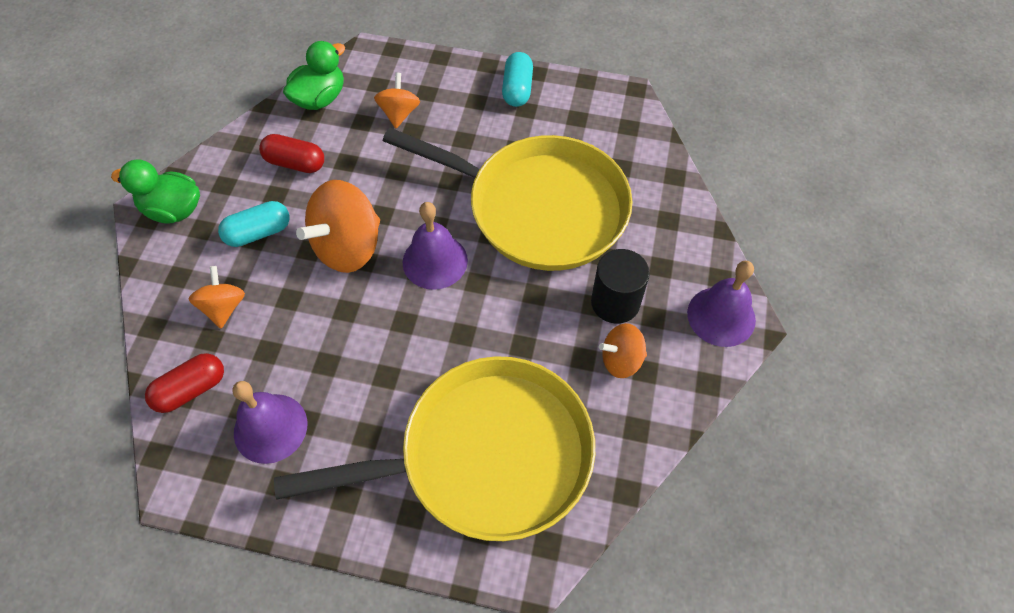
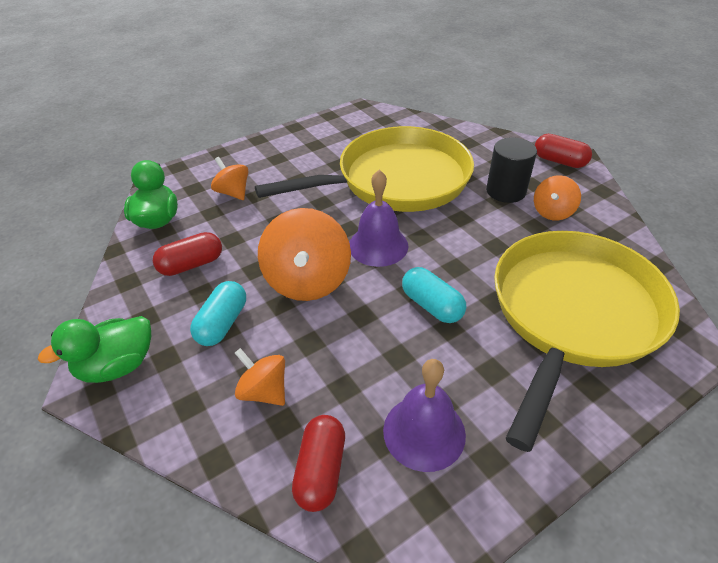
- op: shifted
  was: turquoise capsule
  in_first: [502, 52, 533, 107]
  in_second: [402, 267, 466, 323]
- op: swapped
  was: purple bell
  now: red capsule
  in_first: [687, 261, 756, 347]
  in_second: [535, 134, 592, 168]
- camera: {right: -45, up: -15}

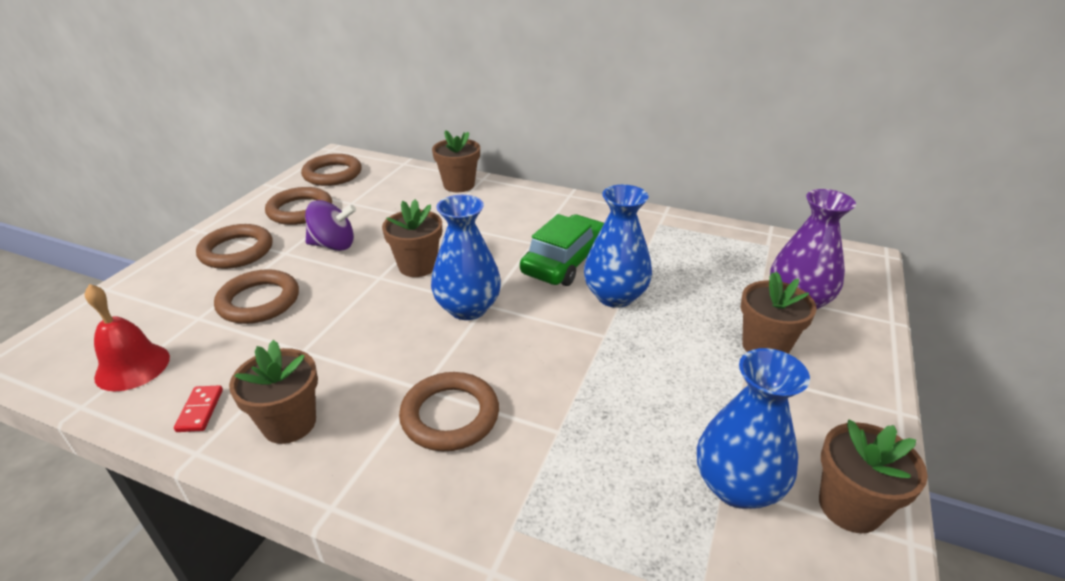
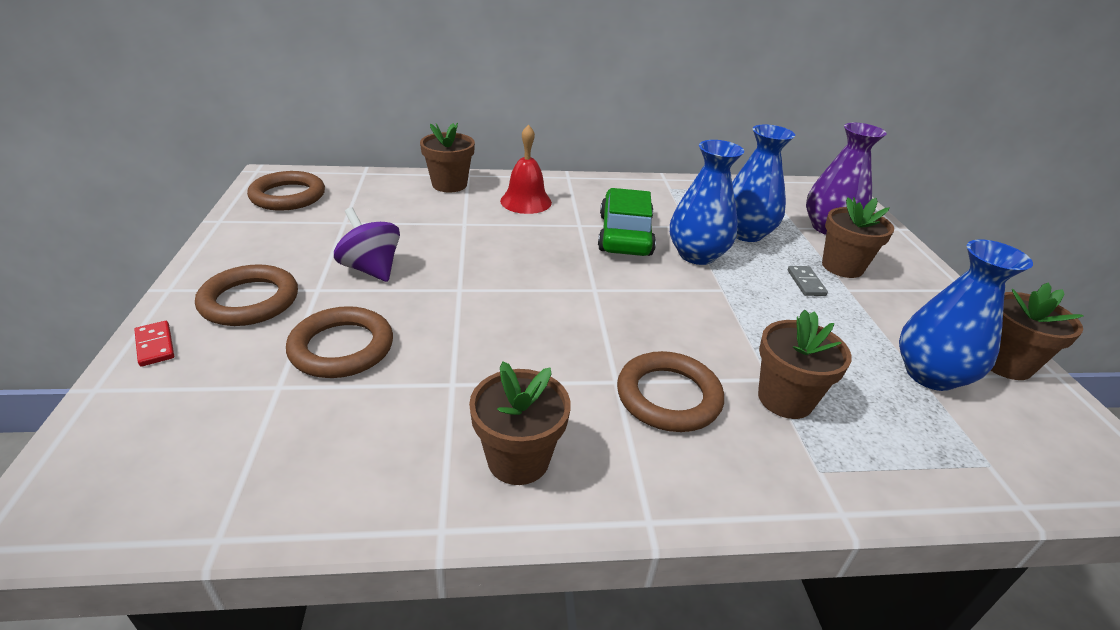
- op: shifted
  was: red domino
  in_first: [174, 385, 223, 432]
  in_second: [134, 321, 174, 367]
- op: rotated
  was: purple spinning top
  in_first: [305, 200, 356, 251]
  in_second: [334, 207, 400, 282]
  clockwise: -105
- op: shifted
  was: red bell
  in_first: [85, 284, 170, 391]
  in_second: [500, 124, 552, 214]
- op: shifted
  was: blue vase
  in_first: [431, 195, 501, 320]
  in_second: [732, 124, 795, 242]
- op: shifted
  was: brown flower pot
  in_first: [382, 199, 442, 277]
  in_second: [758, 310, 852, 419]
- op: new
  now: grey domino
  in_second: [788, 266, 828, 296]
- op: gone
  was: brown ring
  in_first: [265, 187, 332, 225]
- camera: {right: -30, up: 0}

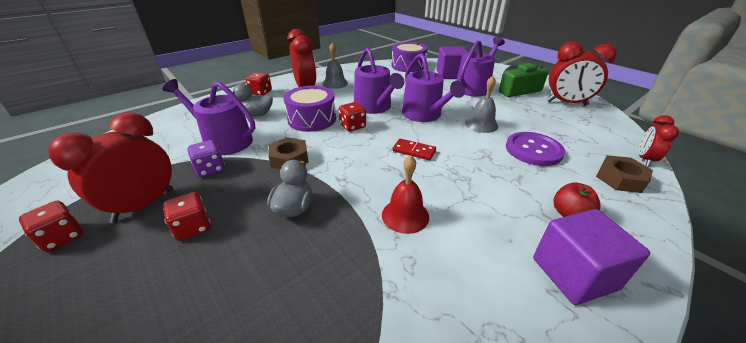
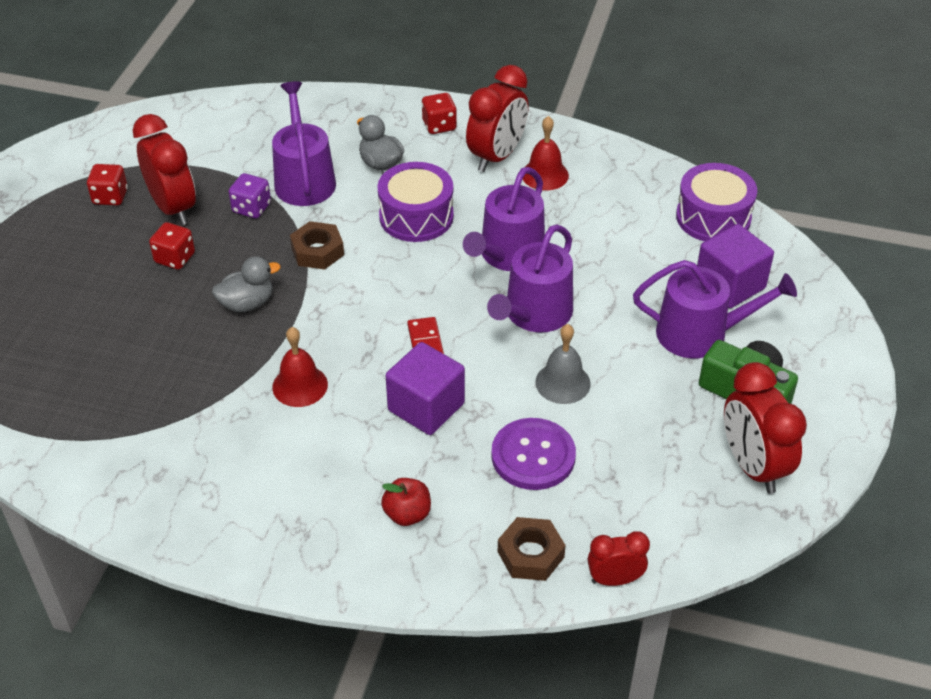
- op: rotated
  was: red clock
  in_first: [48, 112, 173, 223]
  in_second: [133, 114, 196, 225]
  clockwise: 60
- op: shifted
  was: purple cube
  in_first: [533, 209, 650, 305]
  in_second: [386, 342, 465, 435]
- op: repainted
  was: grey bell
  now: red bell
  in_first: [323, 43, 348, 89]
  in_second: [523, 116, 569, 191]
- op: gone
  was: red dice
  in_first: [339, 102, 366, 132]
- camera: {right: 55, up: 10}

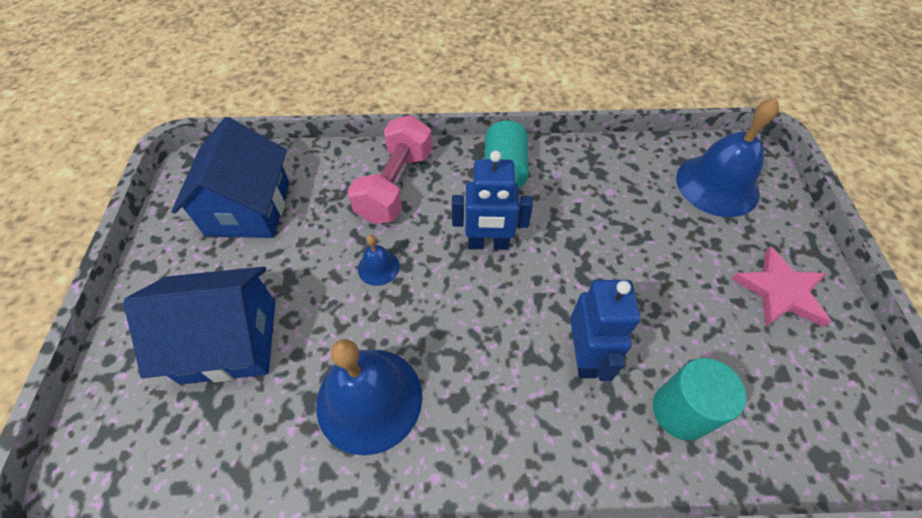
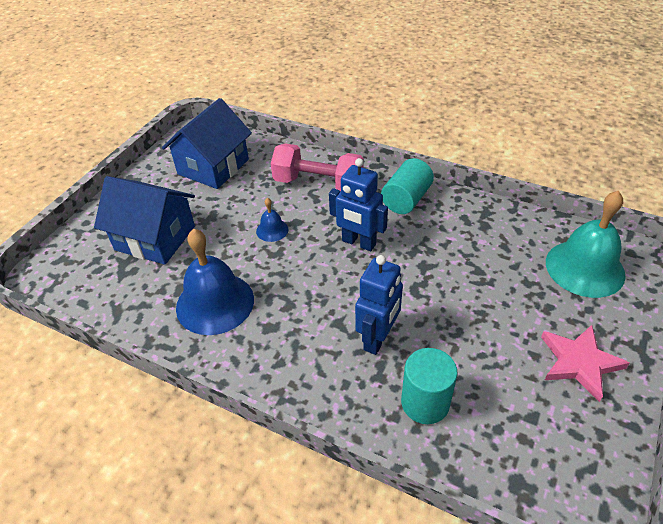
- op: rotated
  was: pink dumbbell
  in_first: [348, 115, 432, 224]
  in_second: [271, 143, 364, 192]
  clockwise: 60
- op: repainted
  was: blue bell
  now: turquoise bell
  in_first: [676, 98, 779, 217]
  in_second: [546, 191, 626, 298]
- camera: {right: 30, up: -10}

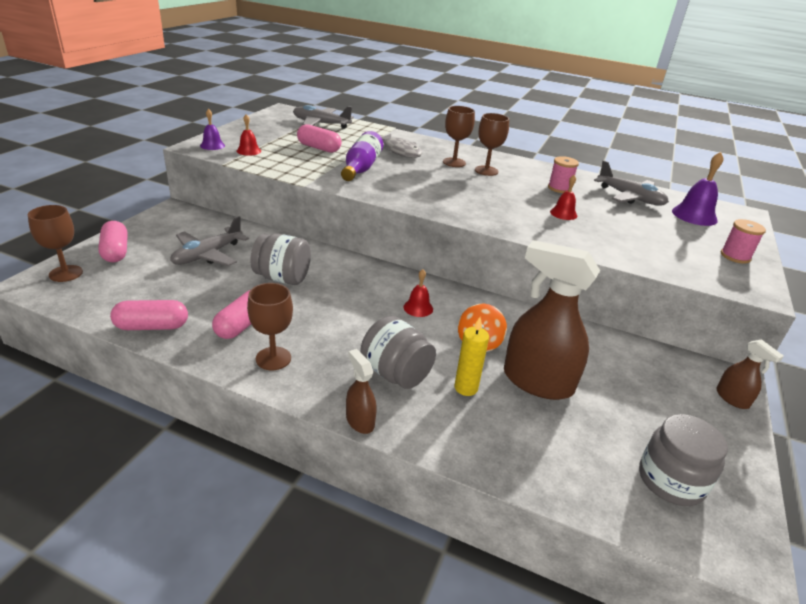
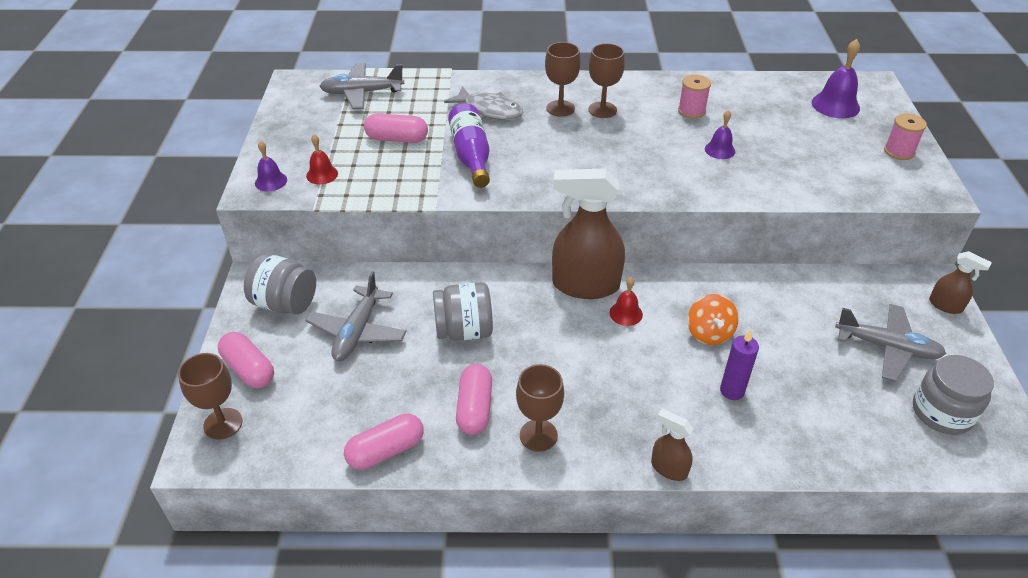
- op: shifted
  was: grey jar
  in_first: [360, 316, 436, 389]
  in_second: [244, 254, 316, 315]
- op: shifted
  was: brown spray bottle
  in_first: [504, 240, 600, 400]
  in_second: [552, 168, 625, 299]
- op: repainted
  was: red bell
  now: purple bell
  in_first: [550, 175, 577, 220]
  in_second: [705, 110, 735, 159]
- op: repainted
  was: yellow candle
  now: purple candle
  in_first: [454, 317, 489, 396]
  in_second: [720, 329, 759, 400]
- op: shifted
  was: grey plane
  in_first: [594, 160, 669, 206]
  in_second: [835, 304, 946, 381]
- camera: {right: -20, up: 10}

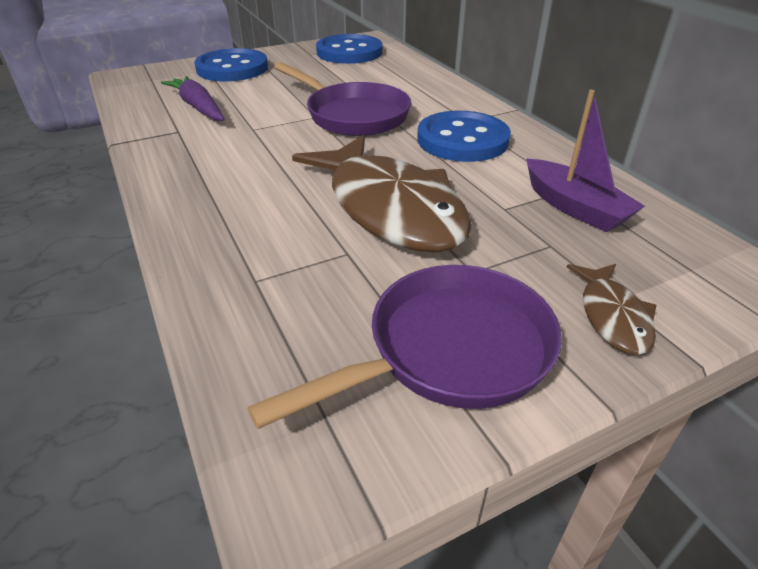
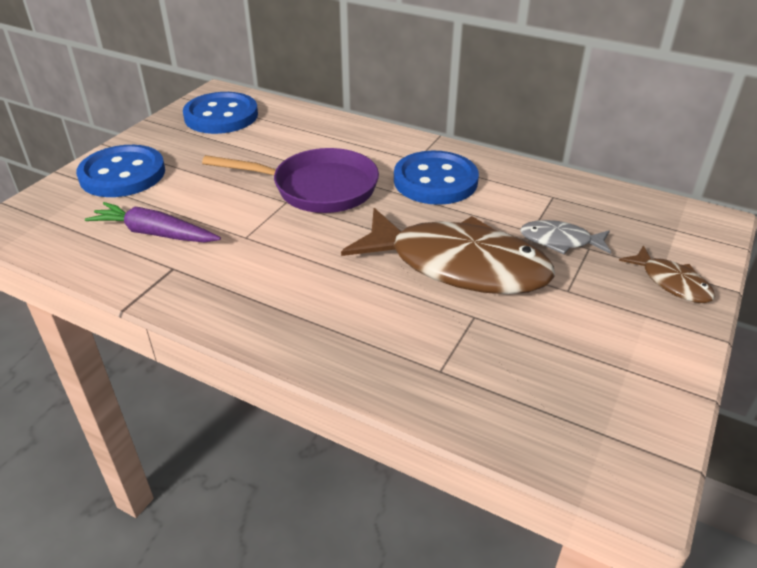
- op: new
  now: grey fish
  in_second: [520, 220, 611, 254]
- op: gone
  was: purple pan
  in_first: [247, 265, 562, 429]
- op: gone
  was: purple boat
  in_first: [526, 90, 645, 232]
- camera: {right: -35, up: 0}

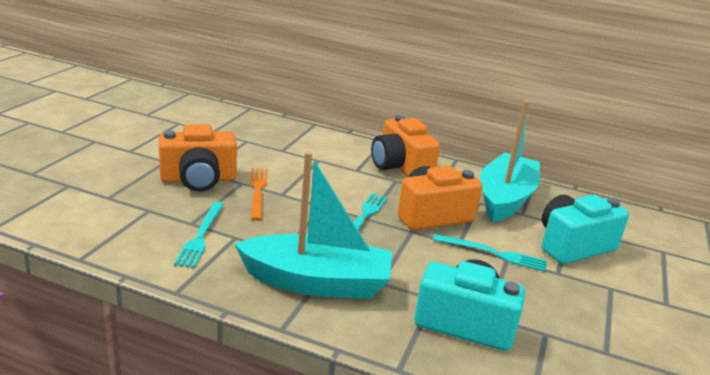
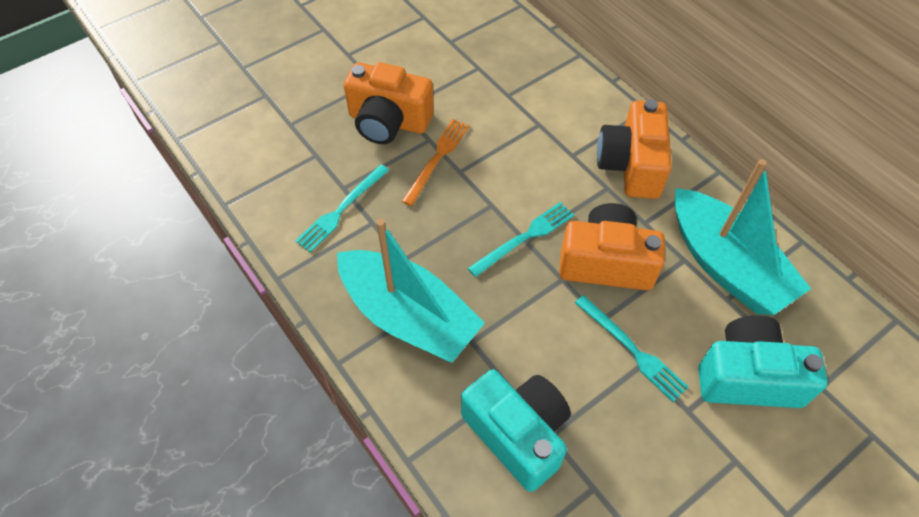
- op: rotated
  was: turquoise boat
  in_first: [480, 100, 540, 223]
  in_second: [675, 159, 811, 315]
  clockwise: 90
- camera: {right: 35, up: 30}

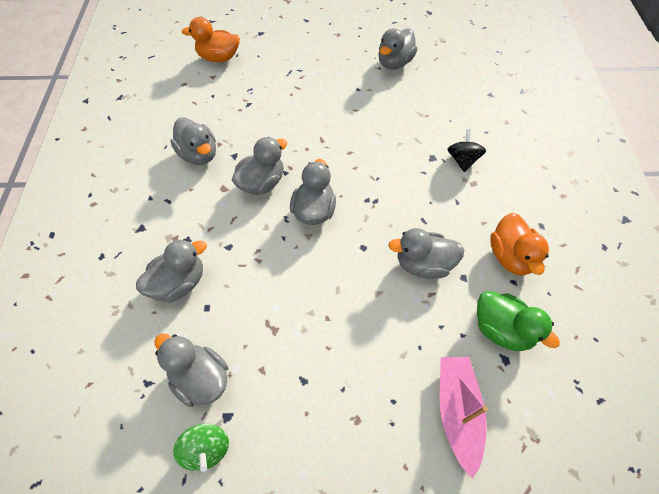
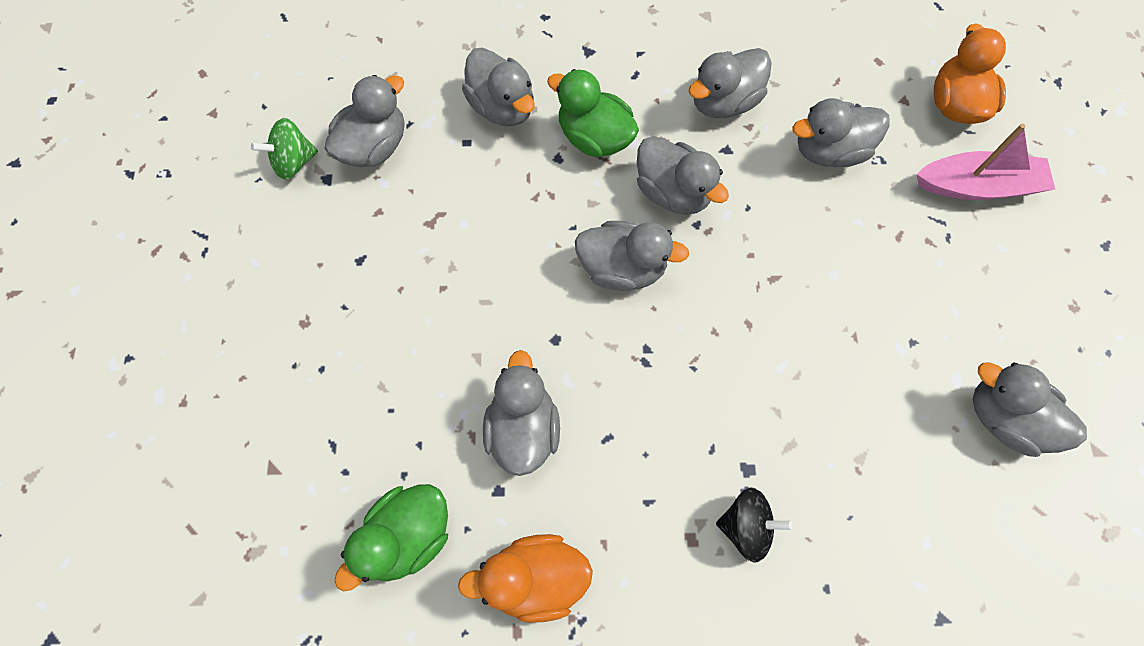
- op: new
  now: green duck
  in_second: [547, 69, 639, 158]
- op: new
  now: grey duck
  in_second: [793, 98, 889, 167]
- op: shifted
  was: pink boat
  in_first: [440, 357, 488, 479]
  in_second: [916, 124, 1055, 200]
- camera: {right: 90, up: 10}

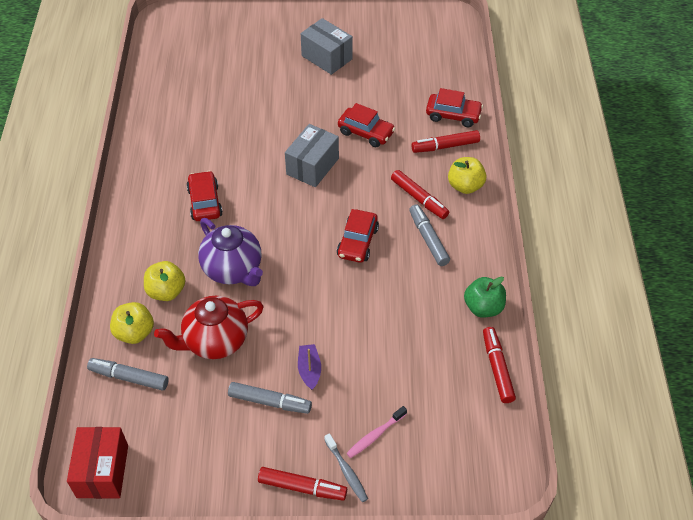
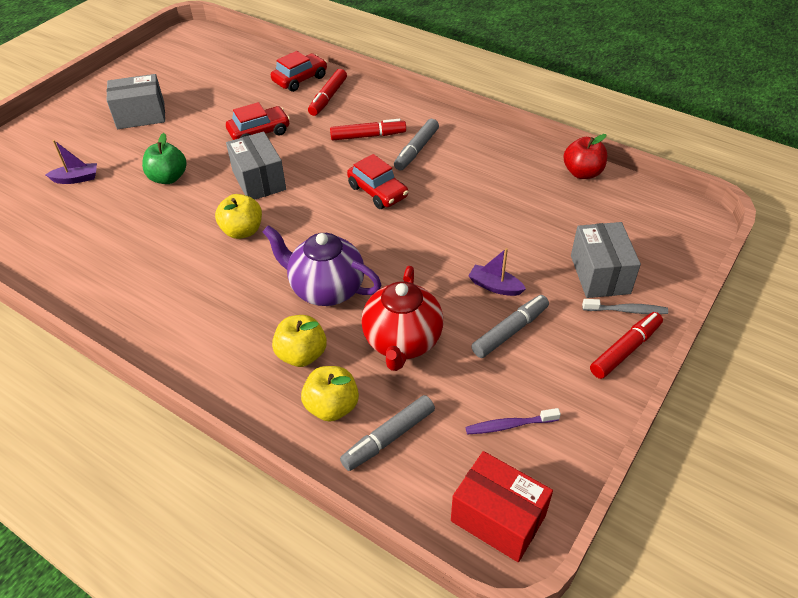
- op: new
  now: purple boat
  in_second: [45, 140, 97, 184]
- op: shifted
  was: green apple
  in_first: [464, 277, 506, 318]
  in_second: [142, 133, 187, 184]
- op: shifted
  was: yellow apple
  in_first: [448, 157, 486, 194]
  in_second: [215, 194, 262, 239]
- op: rotated
  was: purple teapot
  in_first: [198, 218, 263, 286]
  in_second: [262, 225, 381, 306]
  clockwise: -150
- op: rotated
  was: grey marker
  in_first: [409, 204, 450, 266]
  in_second: [394, 119, 439, 171]
  clockwise: -75
- op: new
  now: purple toothbrush
  in_second: [466, 408, 561, 434]
- op: swapped
  was: red marker
  now: red apple
  in_first: [483, 327, 516, 403]
  in_second: [563, 134, 607, 179]
- op: swapped
  was: pink toothbrush
  now: grey box
  in_first: [346, 406, 407, 458]
  in_second: [571, 222, 641, 298]
- op: gone
  was: red car
  in_first: [186, 171, 223, 221]
- camera: {right: -55, up: -5}

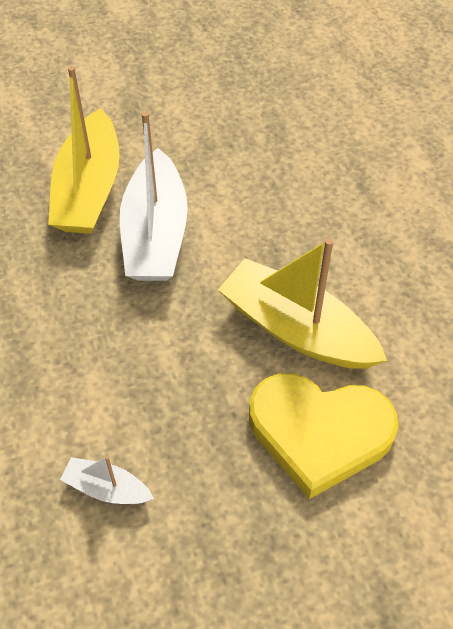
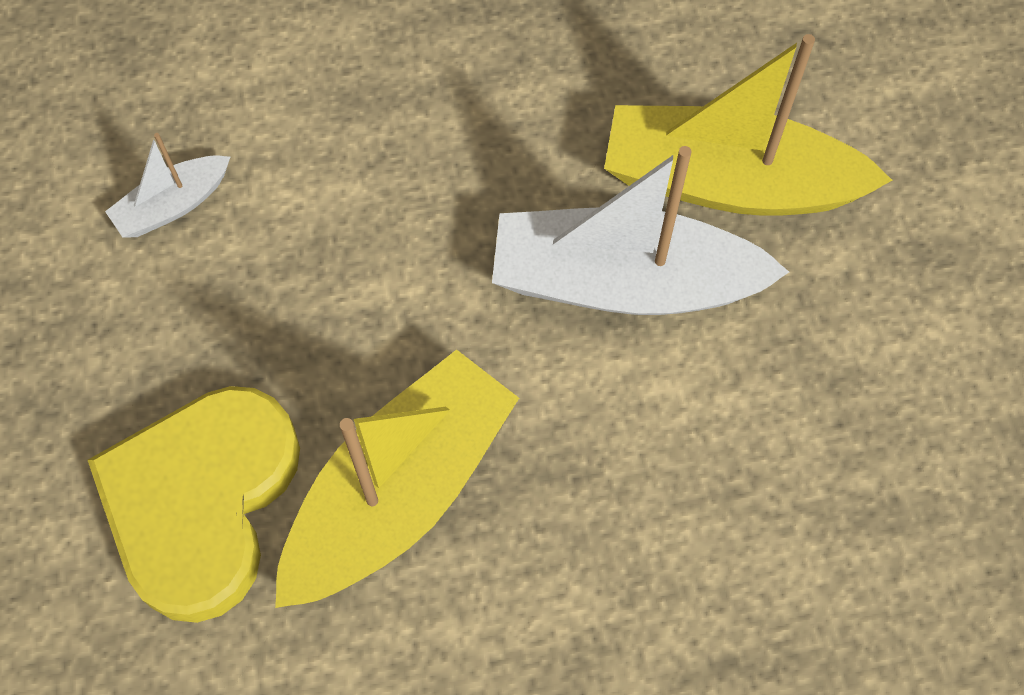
- op: rotated
  was: white boat
  in_first: [60, 456, 154, 504]
  in_second: [105, 133, 230, 238]
  clockwise: -150
- camera: {right: 95, up: 10}

